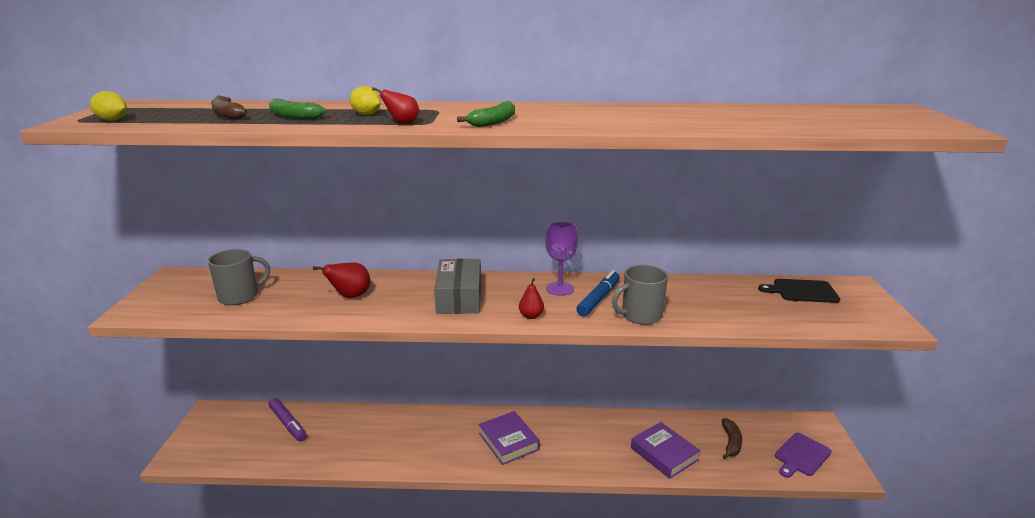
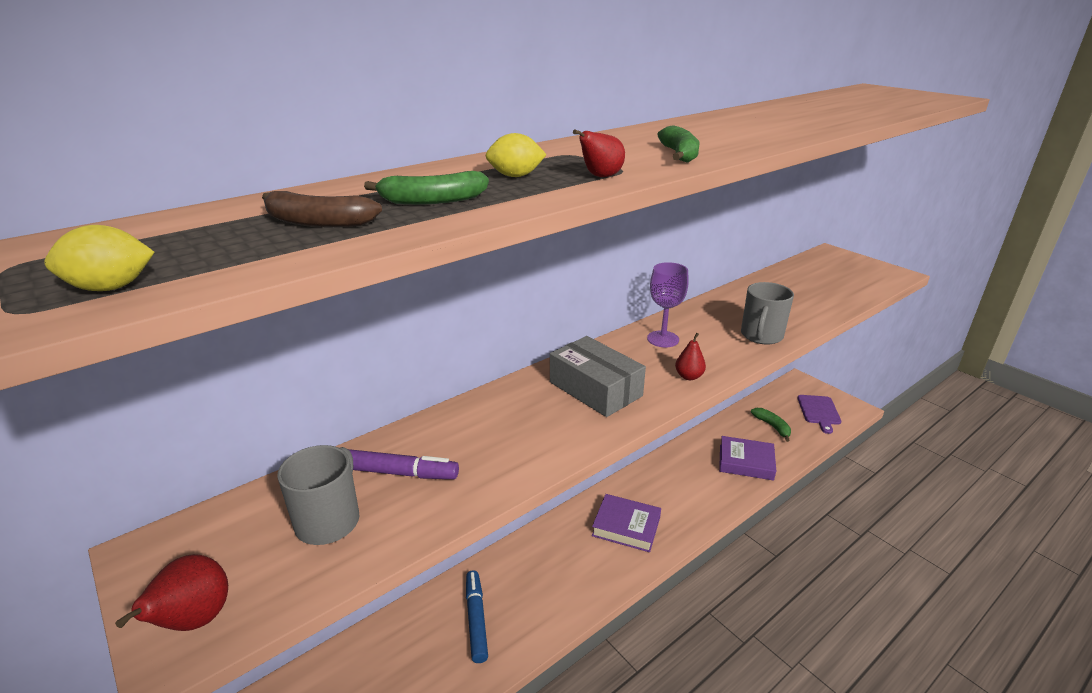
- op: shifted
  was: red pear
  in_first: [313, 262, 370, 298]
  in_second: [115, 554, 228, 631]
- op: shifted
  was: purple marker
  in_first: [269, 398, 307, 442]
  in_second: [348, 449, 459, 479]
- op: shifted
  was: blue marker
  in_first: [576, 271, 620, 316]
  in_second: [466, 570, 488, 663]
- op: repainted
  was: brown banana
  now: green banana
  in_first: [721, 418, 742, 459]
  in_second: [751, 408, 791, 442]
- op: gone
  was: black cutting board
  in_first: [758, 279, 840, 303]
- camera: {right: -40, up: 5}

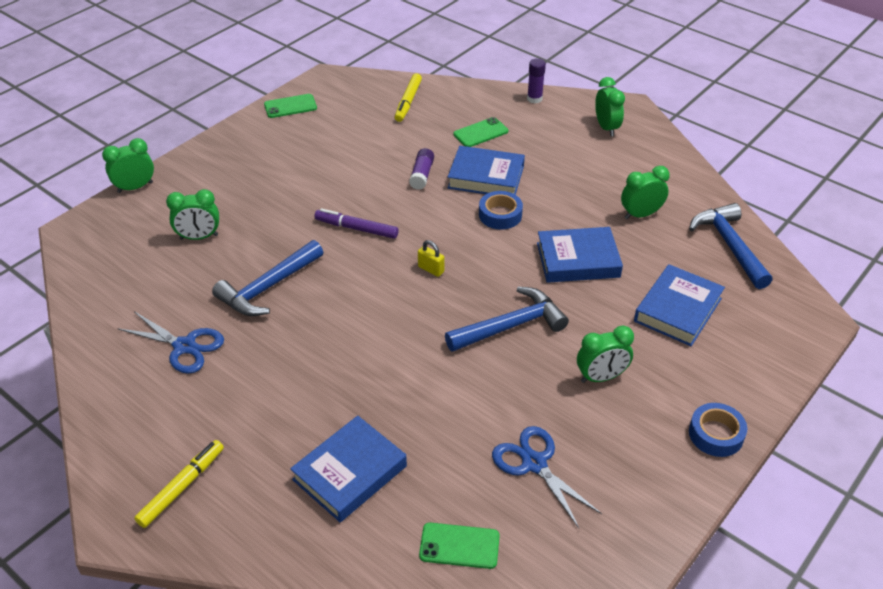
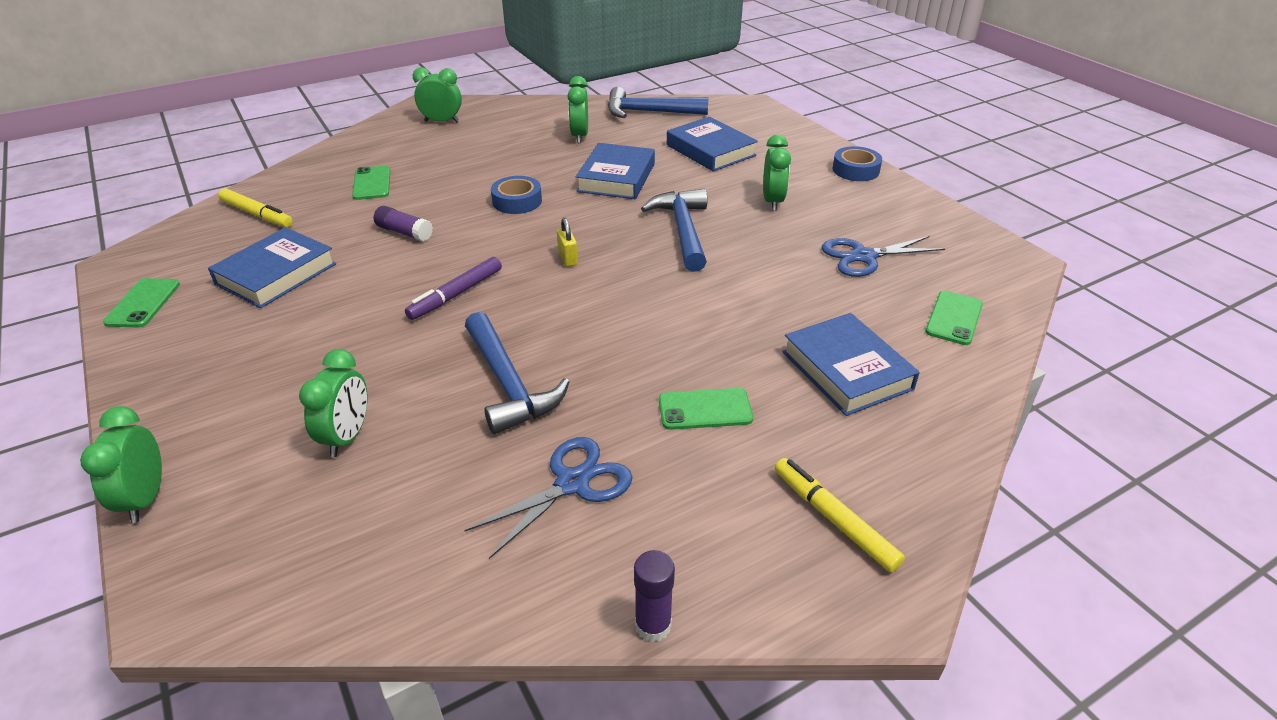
- op: shifted
  was: blue book
  in_first: [448, 146, 525, 195]
  in_second: [208, 227, 336, 308]
- op: rotated
  was: yellow padlock
  in_first: [418, 240, 444, 277]
  in_second: [557, 218, 578, 267]
  clockwise: -75
- op: shifted
  was: purple glue stick
  in_first: [527, 58, 546, 104]
  in_second: [634, 550, 675, 642]
- op: new
  now: green phone
  in_second: [659, 388, 753, 430]
- camera: {right: -70, up: -5}

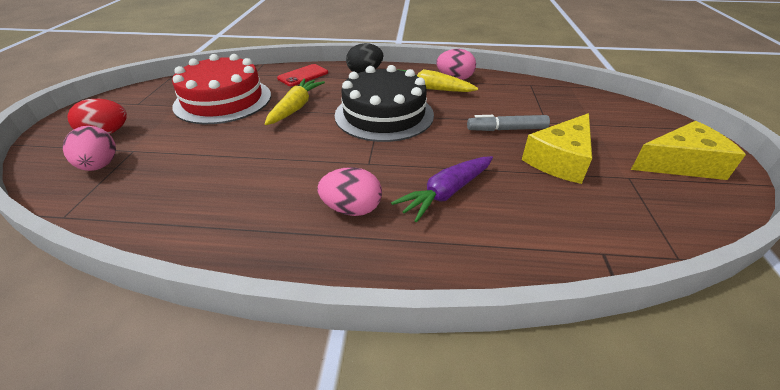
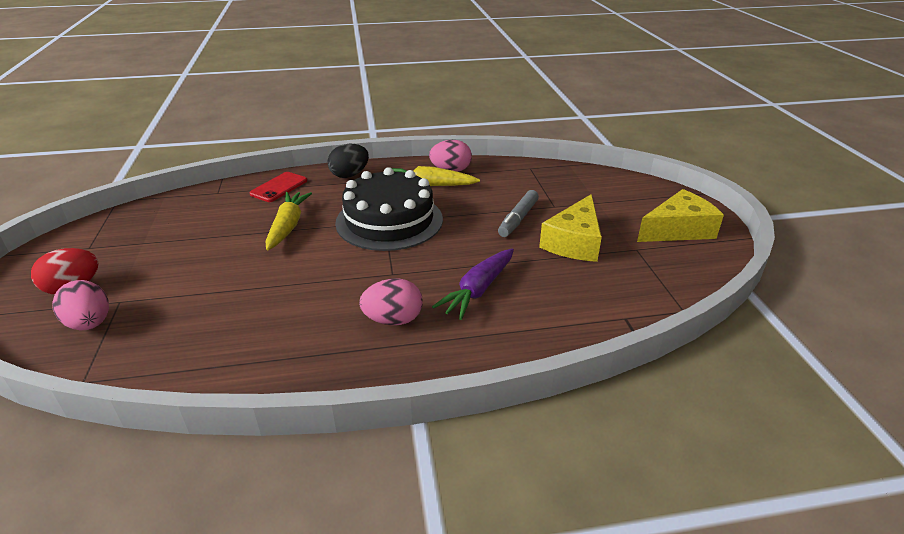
- op: rotated
  was: grey marker
  in_first: [467, 115, 550, 131]
  in_second: [498, 190, 539, 237]
  clockwise: -45
- op: gone
  was: red cake
  in_first: [172, 54, 271, 124]
- camera: {right: -15, up: -5}

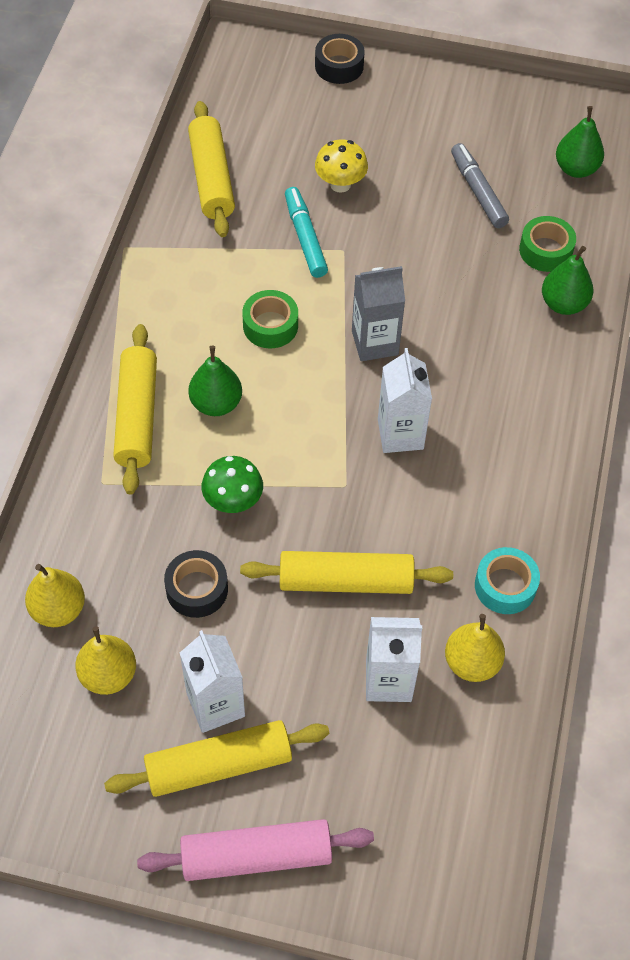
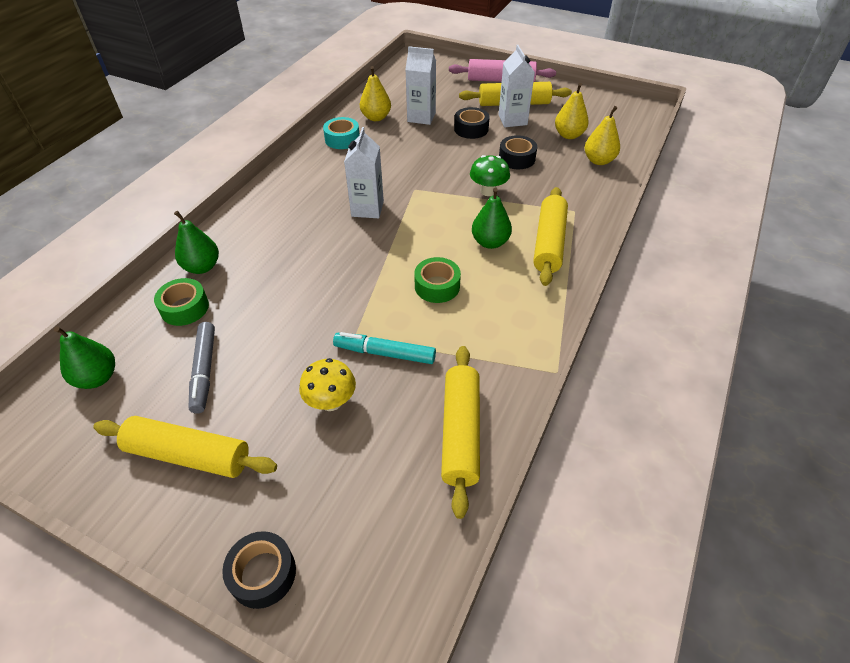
- op: shifted
  was: yellow rolling pin
  in_first: [240, 551, 453, 594]
  in_second: [93, 416, 277, 478]
- op: rotated
  was: turquoise marker
  in_first: [285, 187, 328, 278]
  in_second: [333, 332, 436, 364]
  clockwise: 105
- op: new
  now: black tape
  in_second: [454, 107, 490, 139]
- op: gone
  was: grey carton
  in_first: [352, 266, 405, 361]
- camera: {right: -165, up: -10}

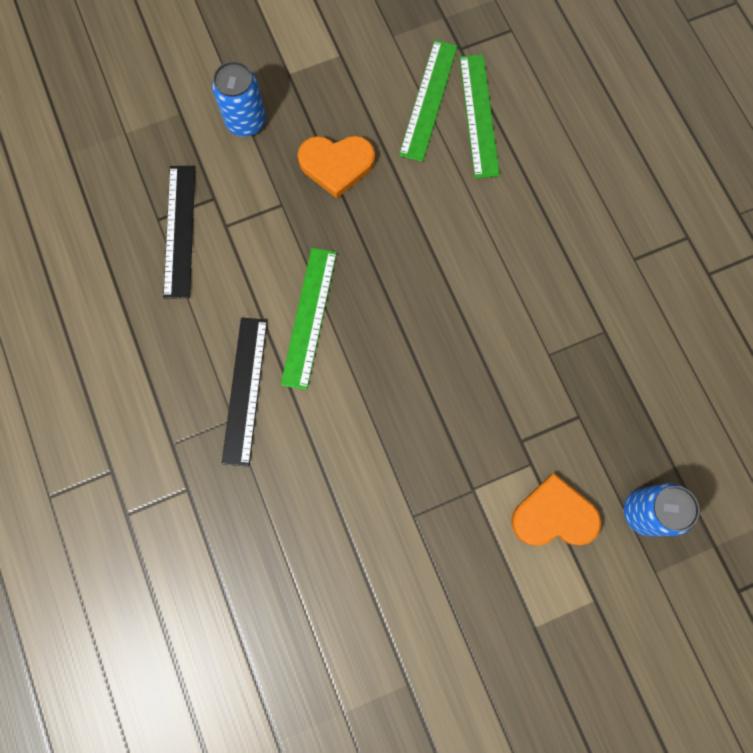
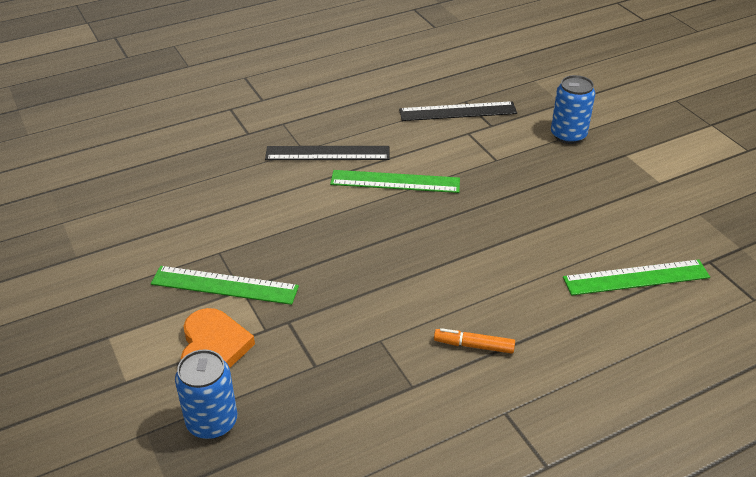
- op: shifted
  was: green ruler
  in_first: [399, 40, 458, 162]
  in_second: [151, 266, 299, 305]
- op: new
  now: orange marker
  in_second: [434, 328, 515, 354]
- op: gone
  was: orange heart
  in_first: [298, 136, 375, 198]
- camera: {right: 85, up: -35}

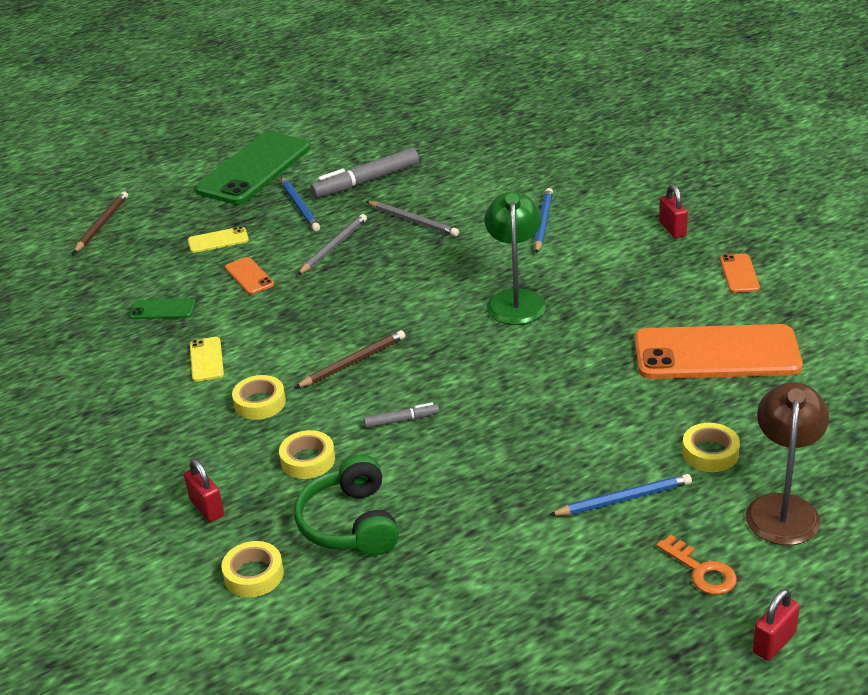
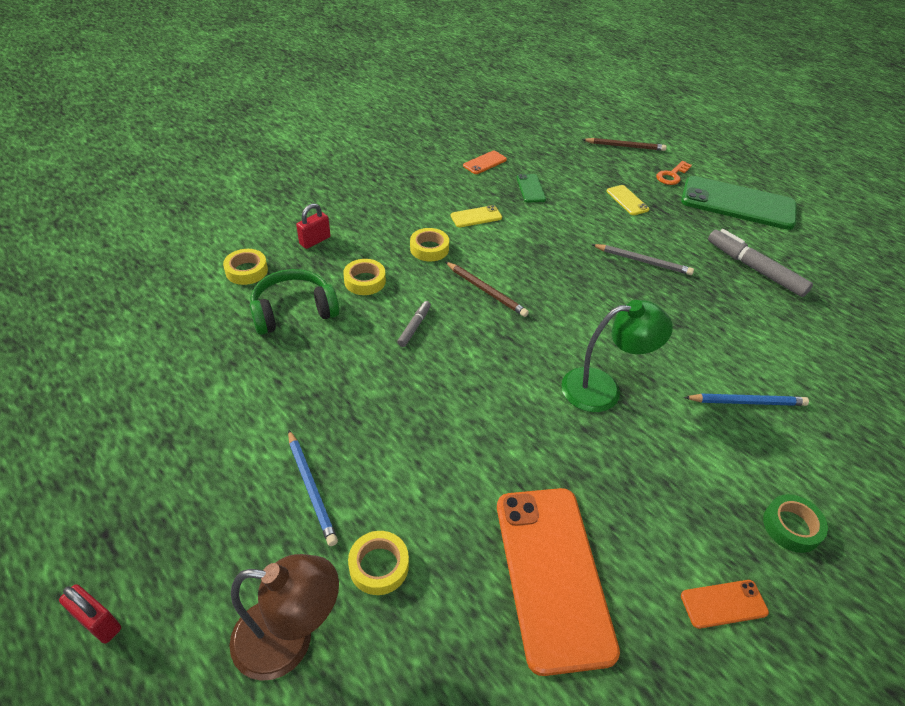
- op: rotated
  was: grey marker
  in_first: [363, 403, 439, 428]
  in_second: [397, 301, 431, 347]
  clockwise: -135
- op: shifted
  was: orange phone
  in_first: [225, 257, 274, 294]
  in_second: [463, 151, 507, 174]
- op: shifted
  was: orange key
  in_first: [656, 535, 737, 595]
  in_second: [656, 161, 692, 185]
- op: swapped
  was: red padlock
  now: green tape
  in_first: [659, 184, 688, 238]
  in_second: [763, 494, 828, 553]
- op: gone
  was: blue pencil
  in_first: [281, 177, 320, 231]
- op: gone
  was: grey pencil
  in_first: [366, 201, 459, 236]
- camera: {right: 75, up: 10}

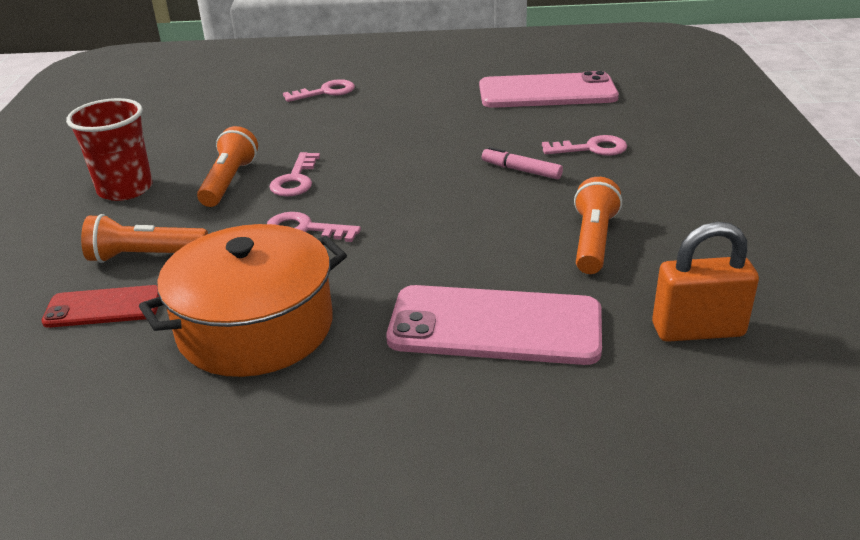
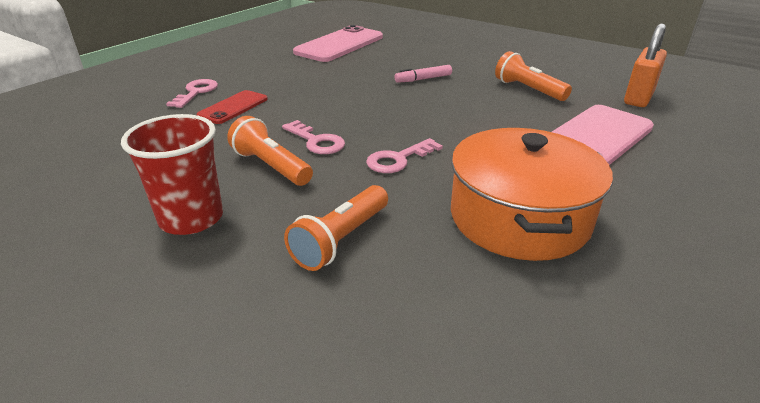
- op: shifted
  was: red phone
  in_first: [42, 285, 159, 328]
  in_second: [196, 90, 268, 124]
- op: gone
  was: pink key
  in_first: [542, 135, 627, 156]
- camera: {right: -55, up: 0}

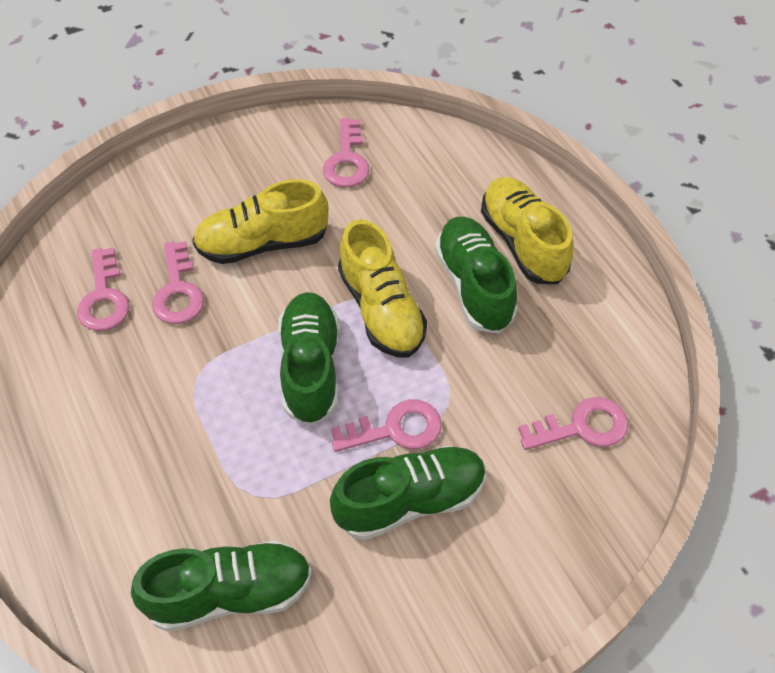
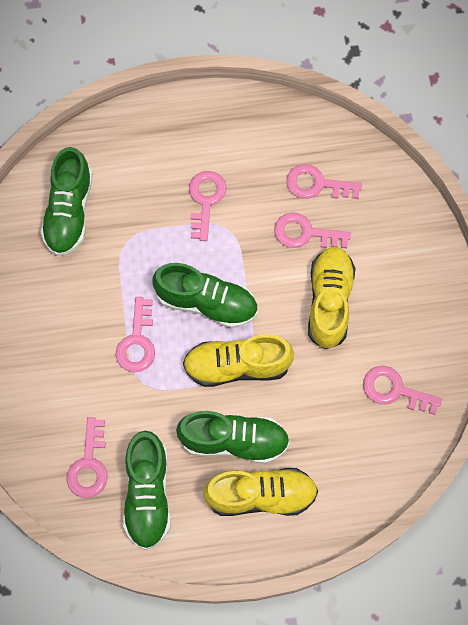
- op: shifted
  was: green shoe
  in_first: [330, 446, 486, 540]
  in_second: [123, 431, 171, 550]
- op: new
  now: pink key
  in_second: [189, 171, 227, 241]
- camera: {right: 110, up: 15}

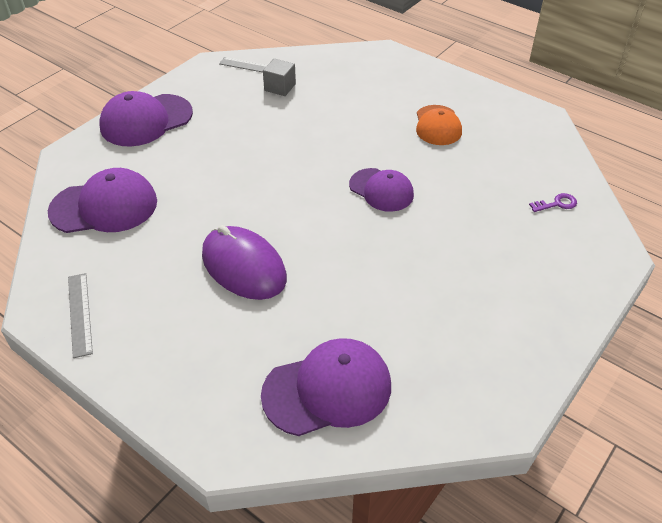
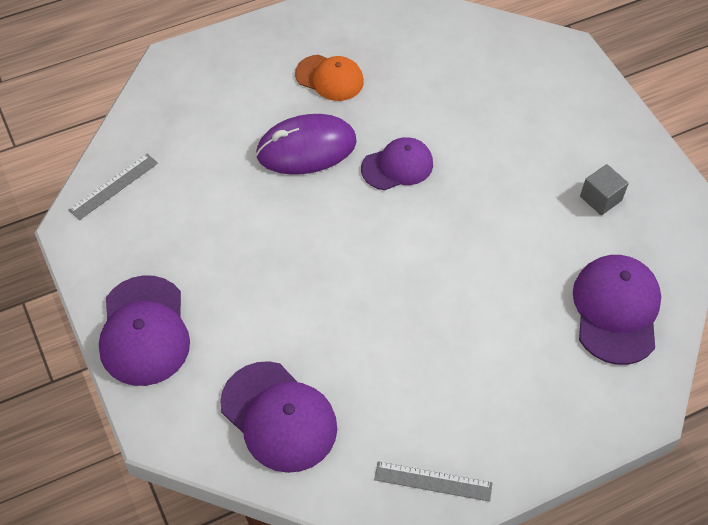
- op: rotated
  was: purple cap
  in_first: [48, 168, 157, 233]
  in_second: [220, 361, 337, 473]
  clockwise: 120
- op: shifted
  was: purple mouse
  in_first: [202, 225, 287, 300]
  in_second: [256, 114, 357, 175]
- op: shifted
  was: grey cube
  in_first: [263, 58, 296, 96]
  in_second: [580, 164, 629, 215]
- op: gone
  was: purple key
  in_first: [529, 193, 577, 212]
- camera: {right: -65, up: 10}

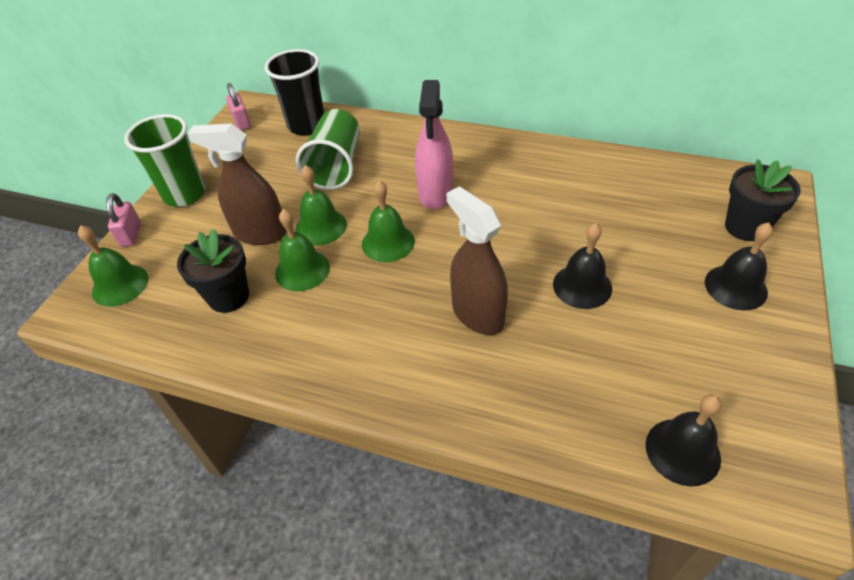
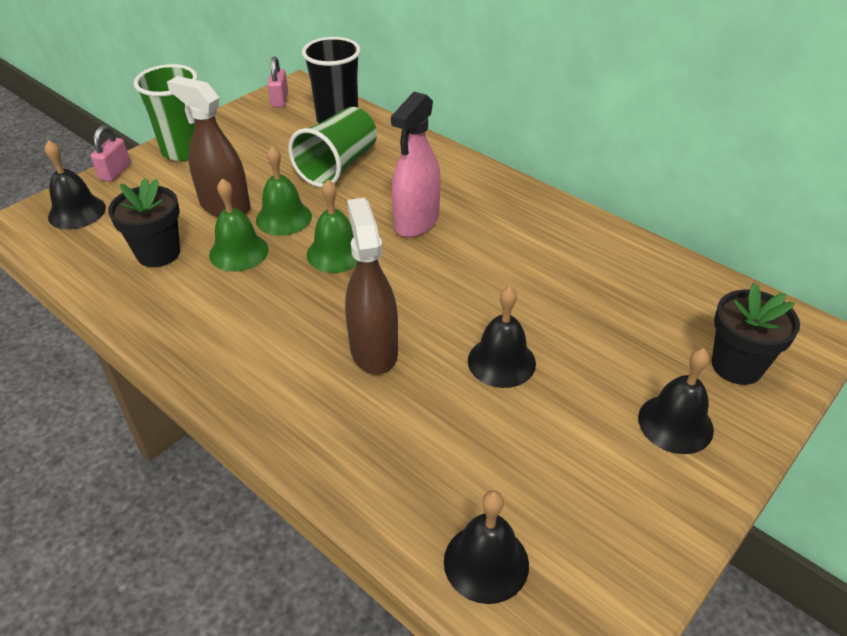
- op: repainted
  was: green bell
  now: black bell
  in_first: [78, 225, 148, 307]
  in_second: [45, 140, 106, 229]
- camera: {right: 20, up: -5}

